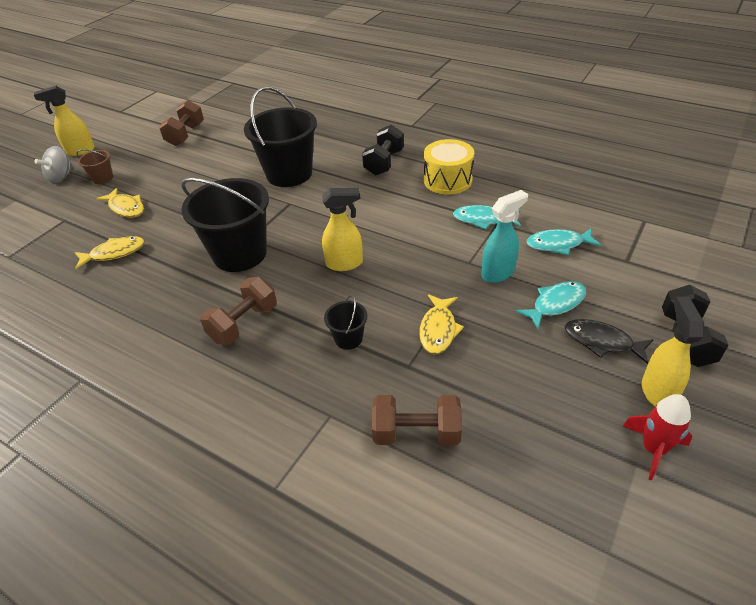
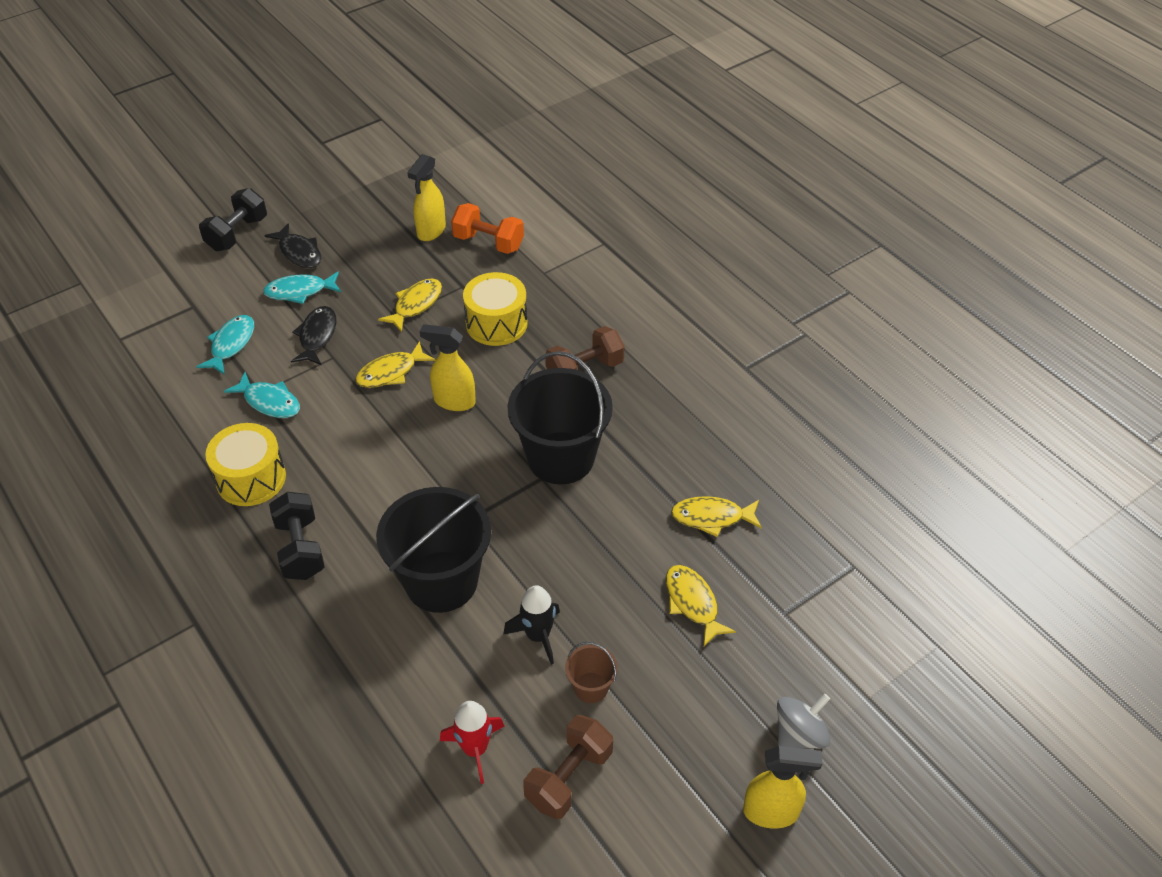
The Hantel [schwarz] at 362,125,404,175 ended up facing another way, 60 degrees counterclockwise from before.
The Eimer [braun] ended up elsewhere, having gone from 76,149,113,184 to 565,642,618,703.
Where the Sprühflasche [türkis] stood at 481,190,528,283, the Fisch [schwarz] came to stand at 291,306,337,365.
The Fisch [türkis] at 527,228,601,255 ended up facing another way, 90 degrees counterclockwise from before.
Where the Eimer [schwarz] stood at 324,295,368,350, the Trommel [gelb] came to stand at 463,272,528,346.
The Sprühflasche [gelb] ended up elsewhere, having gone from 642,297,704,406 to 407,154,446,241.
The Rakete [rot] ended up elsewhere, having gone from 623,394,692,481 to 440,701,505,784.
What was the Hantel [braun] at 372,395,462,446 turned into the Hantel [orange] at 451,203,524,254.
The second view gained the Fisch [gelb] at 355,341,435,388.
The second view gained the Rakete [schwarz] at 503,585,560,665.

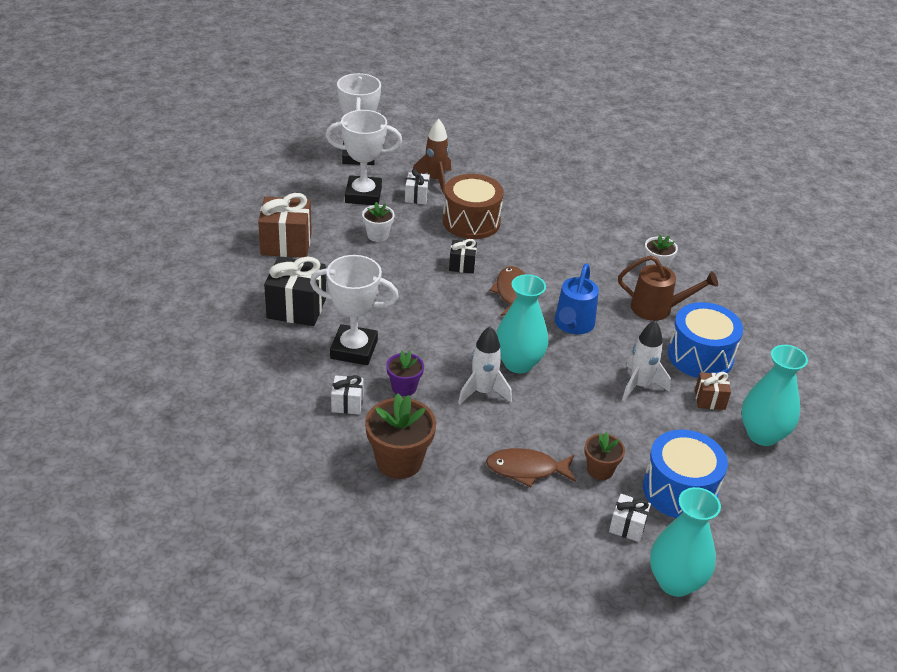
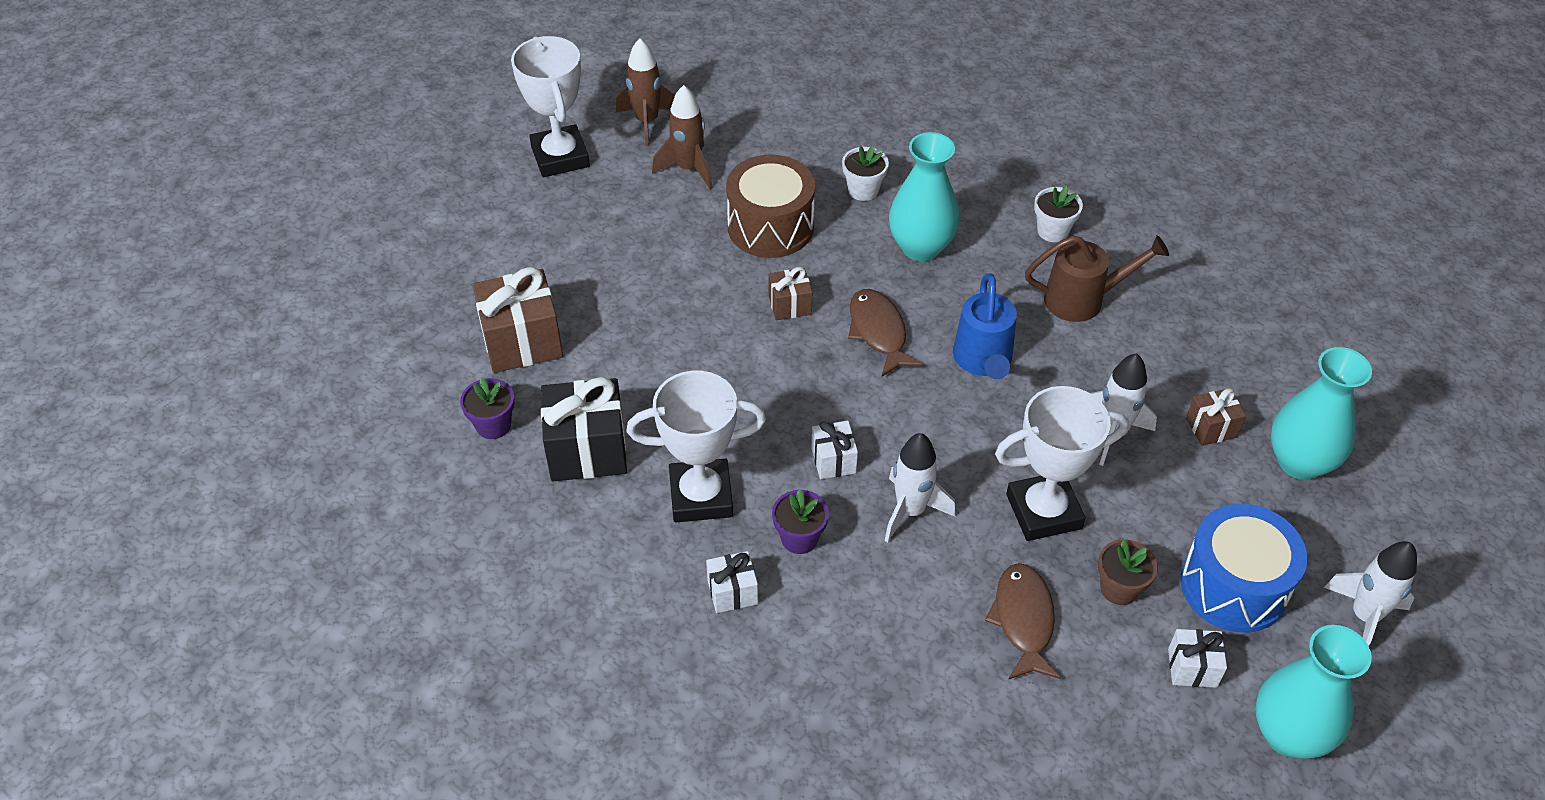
The Pokal [weiß] ended up elsewhere, having gone from 326,110,402,205 to 995,386,1128,541.
The Geschenk [weiß] ended up elsewhere, having gone from 405,169,430,204 to 811,421,858,479.
The Blumentopf [weiß] ended up elsewhere, having gone from 362,202,395,242 to 842,145,889,201.
What was the Geschenk [schwarz] at 449,239,477,274 turned into the Geschenk [braun] at 769,267,812,320.
The Vase [türkis] ended up elsewhere, having gone from 496,274,548,373 to 889,132,959,261.
The second view lost the Trommel [blau] at 668,302,743,378.
The second view lost the Blumentopf [braun] at 365,394,436,479.
The Fisch [braun] at 486,448,576,487 ended up facing another way, 105 degrees clockwise from before.
The second view gained the Rakete [braun] at 616,38,675,146.
The second view gained the Blumentopf [lila] at 460,377,515,439.
The second view gained the Rakete [weiß] at 1324,541,1417,646.

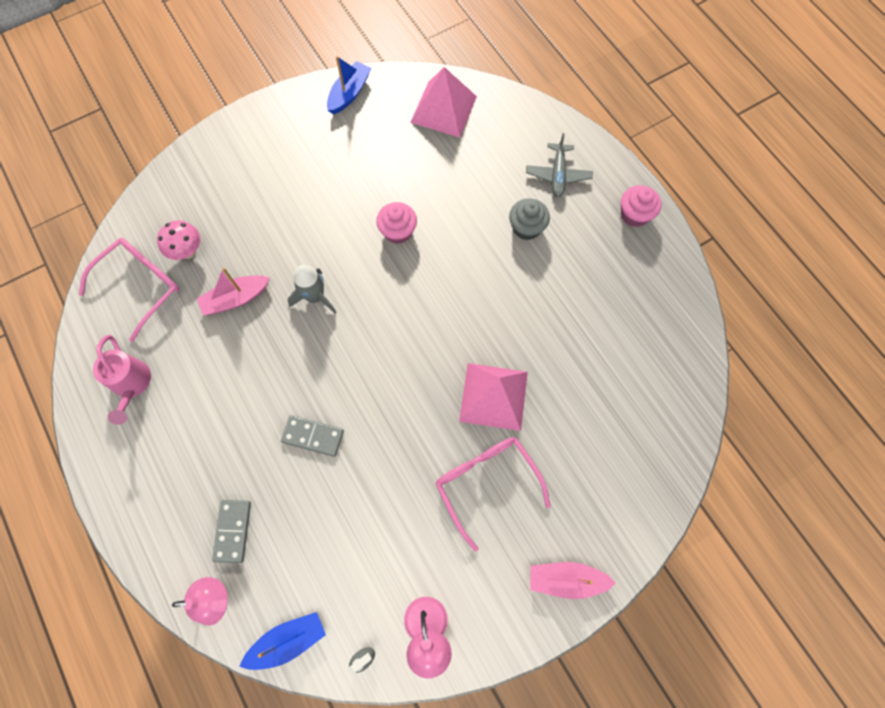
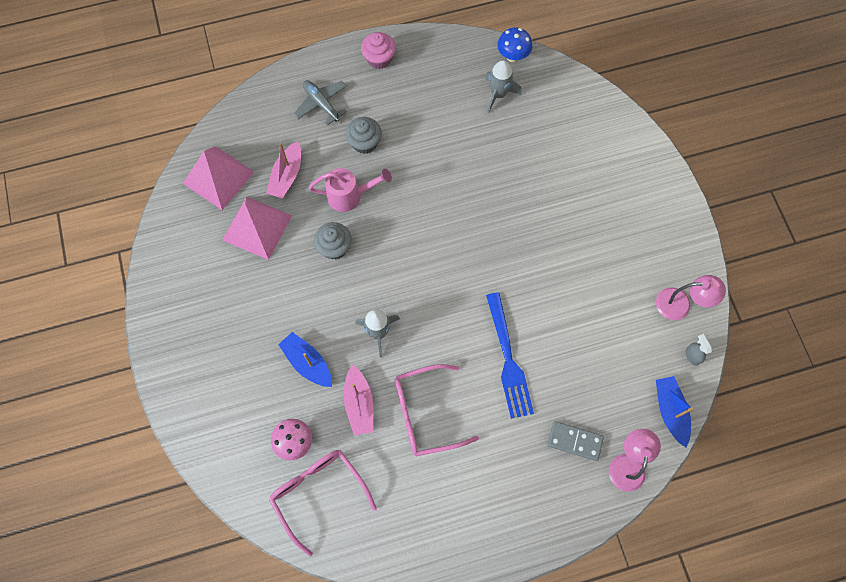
The Boot [blau] ended up elsewhere, having gone from 327,56,371,114 to 278,332,332,387.
The Flugzeug [grau] at 526,133,593,197 ended up facing another way, 150 degrees counterclockwise from before.
What was the Muffin [rosa] at 376,202,417,244 turned into the Muffin [grau] at 314,222,352,260.
The Gießkanne [rosa] ended up elsewhere, having gone from 93,335,151,425 to 308,168,392,212.
The Pyramide [rosa] ended up elsewhere, having gone from 459,363,528,431 to 222,197,292,260.
Where the Dominostein [grau] stood at 281,415,344,457, the Gabel [blau] came to stand at 486,292,534,419.
The Brille [rosa] ended up elsewhere, having gone from 436,437,551,552 to 395,364,479,456.
The Boot [rosa] ended up elsewhere, having gone from 530,562,616,599 to 266,141,301,199.
The second view gained the Pilz [blau] at 497,28,532,62.
The second view gained the Rakete [grau] at 485,60,522,113.

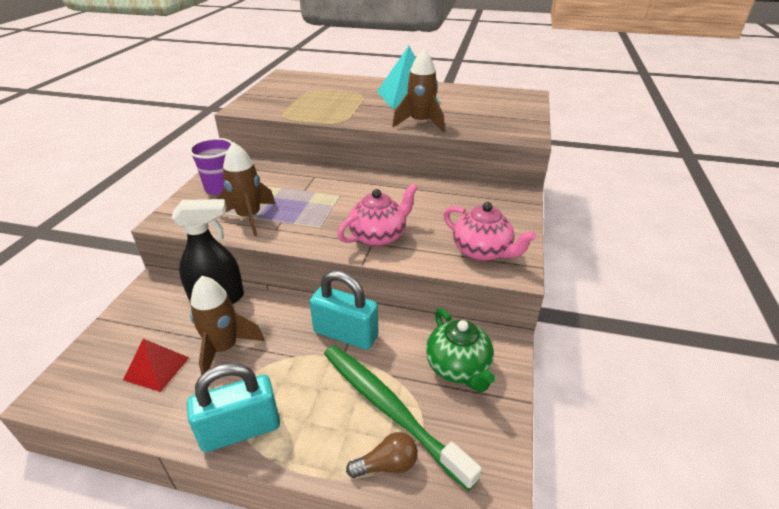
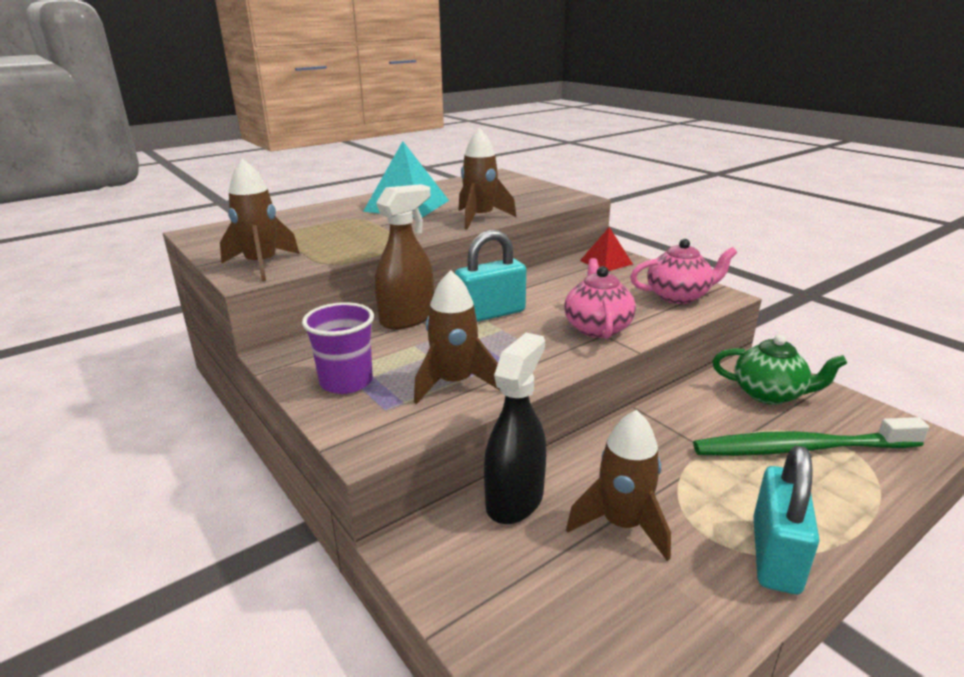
The Vorhängeschloss [türkis] ended up elsewhere, having gone from 309,270,378,350 to 455,230,526,322.
The Pyramide [rot] ended up elsewhere, having gone from 123,339,189,392 to 580,227,633,271.
The second view lost the Glühbirne [braun] at 346,432,418,478.
The second view gained the Rakete [braun] at 220,159,300,281.
The second view gained the Sprühflasche [braun] at 375,184,434,329.

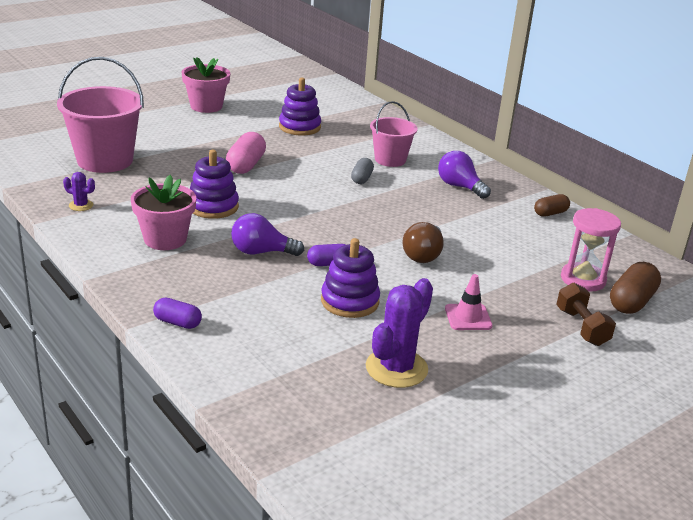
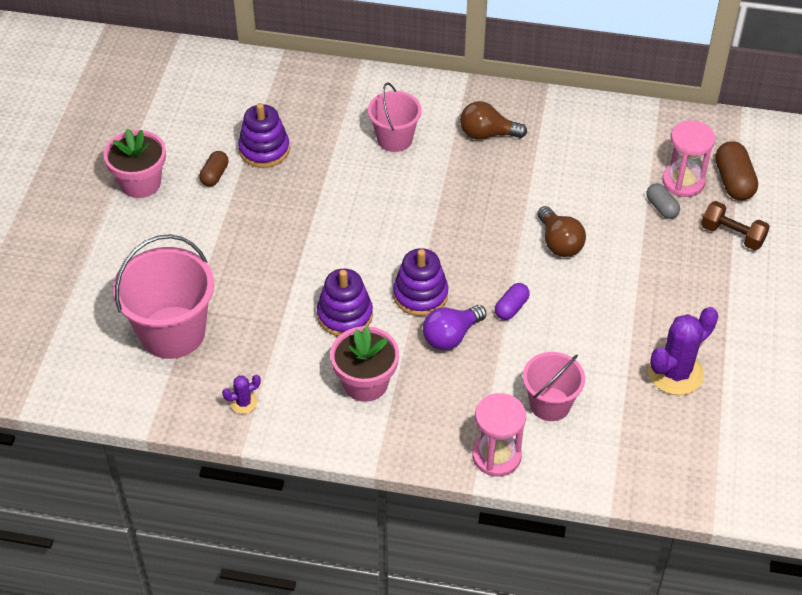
The second view lost the Kapsel [rosa] at 226,132,266,174.
What was the Glühbirne [lila] at 438,151,491,199 turned into the Glühbirne [braun] at 460,101,527,140.
The Kapsel [grau] ended up elsewhere, having gone from 351,158,374,184 to 646,183,680,219.
The Kapsel [braun] ended up elsewhere, having gone from 534,194,570,217 to 199,151,229,186.
The Stapelspielzeug [lila] ended up elsewhere, having gone from 321,238,380,318 to 393,248,448,316.
The second view lost the Leitkegel [rosa] at 445,274,493,330.
The Kaktus [lila] at 366,278,433,388 ended up facing another way, 60 degrees clockwise from before.
Where the Kapsel [lila] stood at 153,298,202,329, the Sanduhr [rosa] came to stand at 472,393,526,476.
The second view gained the Eimer [rosa] at 523,352,585,421.

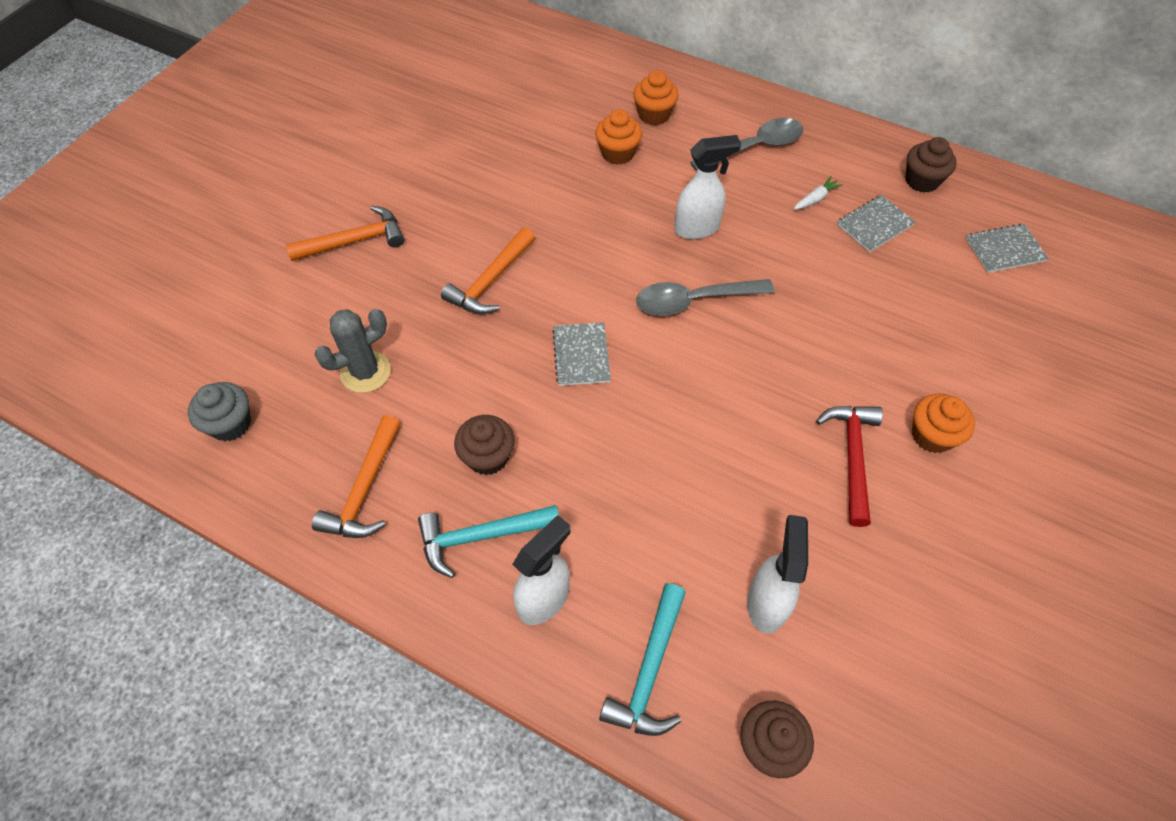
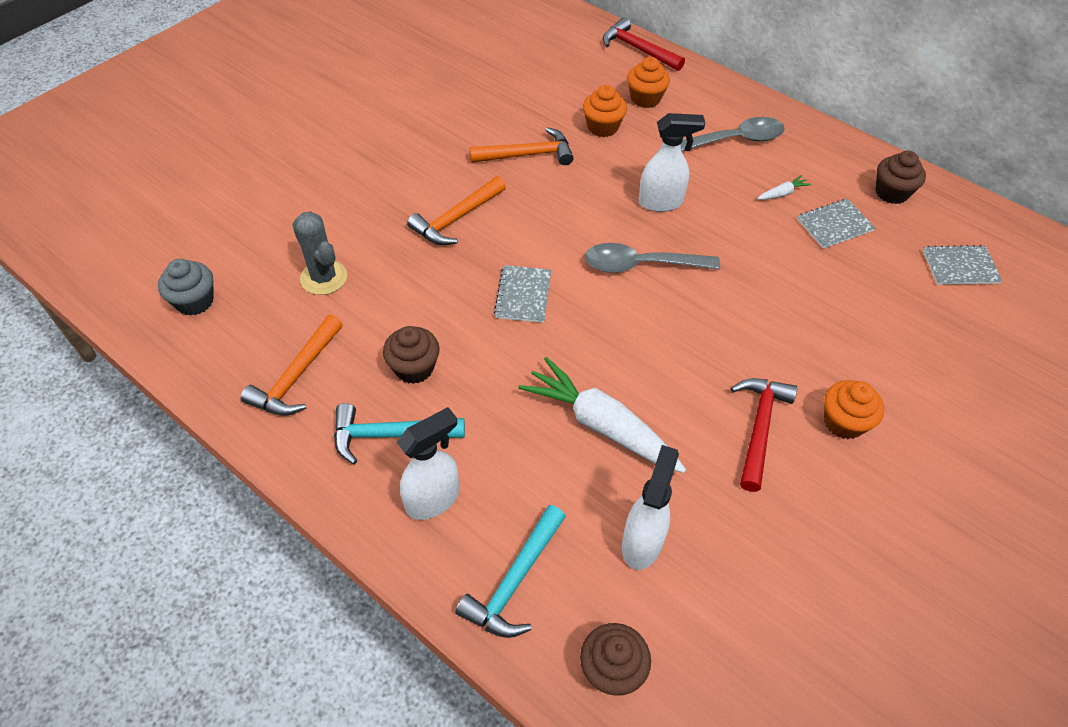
The Hammer [orange] ended up elsewhere, having gone from 286,206,404,261 to 470,127,574,165.
The Kaktus [grau] at 315,309,391,393 ended up facing another way, 75 degrees clockwise from before.
The second view gained the Hammer [rot] at 603,17,685,71.
The second view gained the Karotte [weiß] at 518,357,686,473.

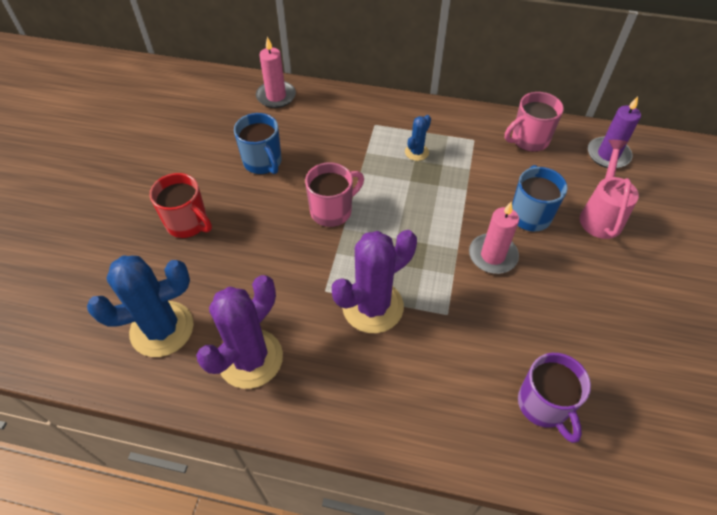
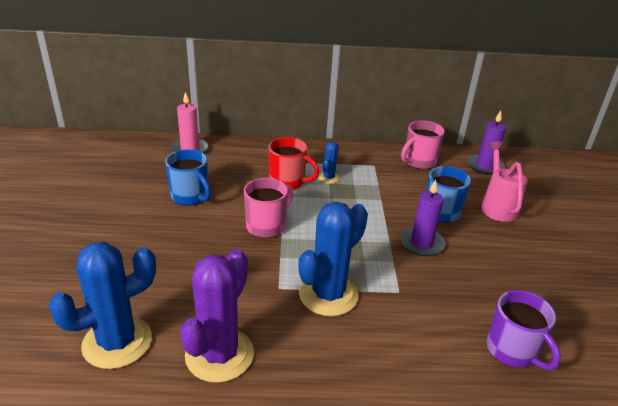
The Tasse [rot] ended up elsewhere, having gone from 150,173,212,238 to 268,137,319,190.
What was the Kerze [rosa] at 469,202,519,274 turned into the Kerze [lila] at 400,180,445,256.
What was the Kaktus [lila] at 332,230,417,333 turned into the Kaktus [blau] at 299,202,368,316.

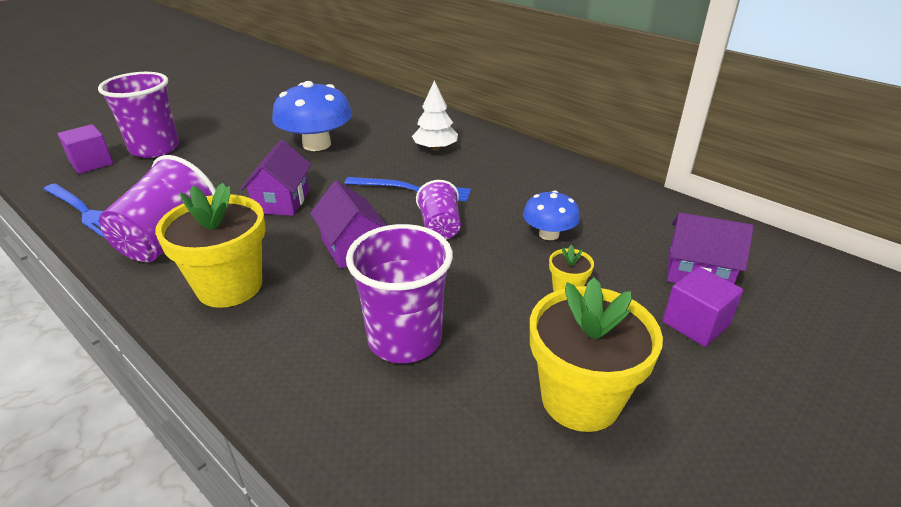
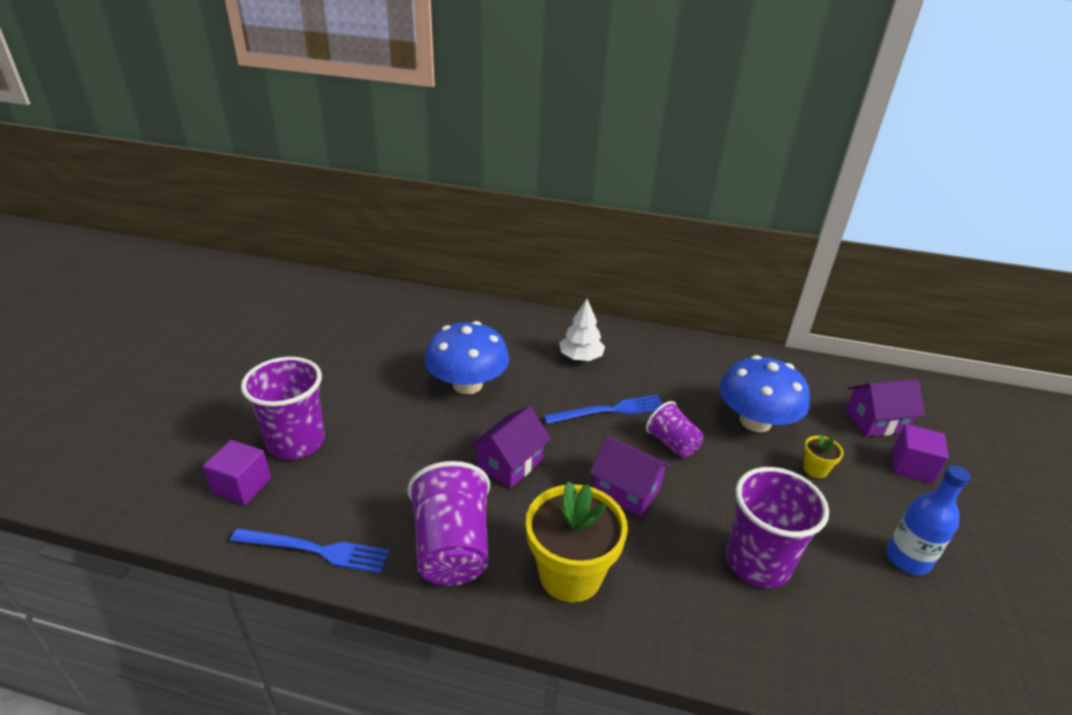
The Haus [lila] at 240,140,312,216 ended up facing another way, 60 degrees clockwise from before.
The size of the Pilz [blau] at 523,190,580,240 changed by a factor of 1.76.
Where the Blumentopf [gelb] stood at 530,277,663,432, the Flasche [blau] came to stand at 886,465,970,575.

